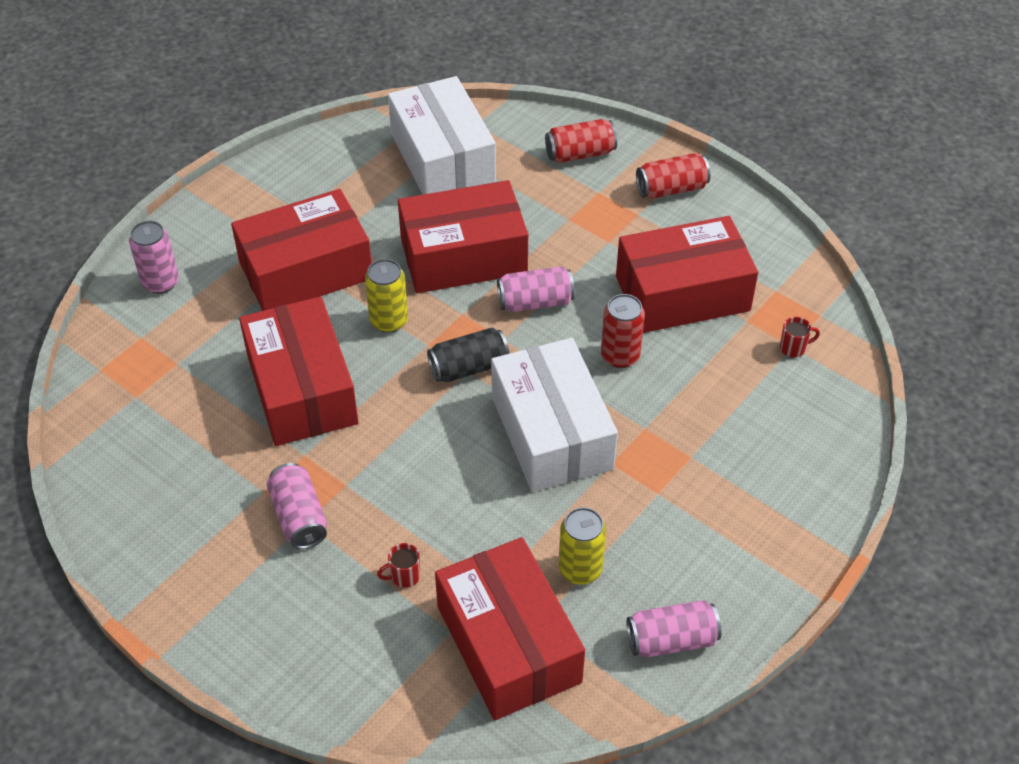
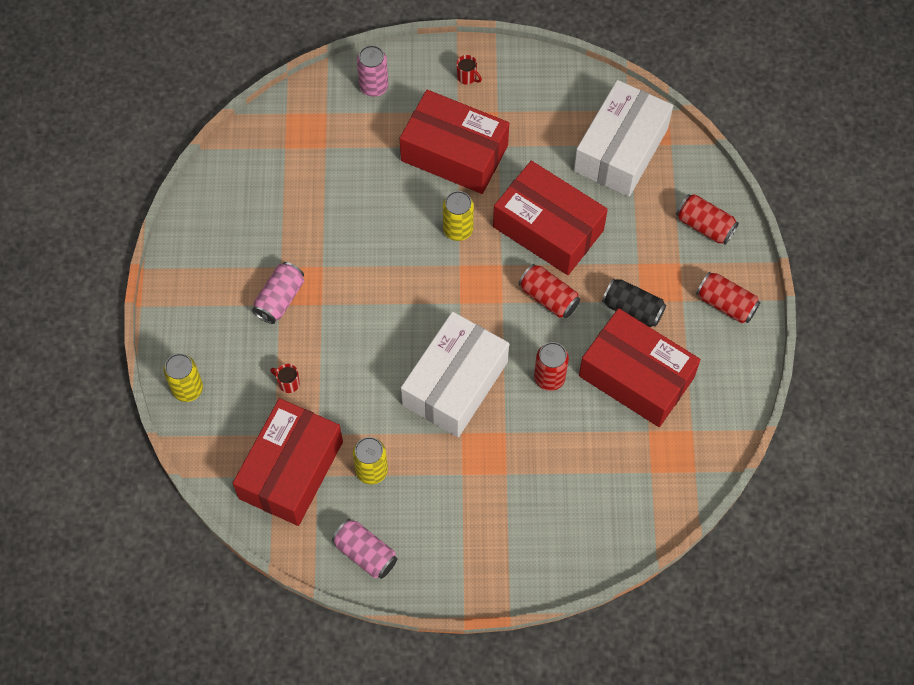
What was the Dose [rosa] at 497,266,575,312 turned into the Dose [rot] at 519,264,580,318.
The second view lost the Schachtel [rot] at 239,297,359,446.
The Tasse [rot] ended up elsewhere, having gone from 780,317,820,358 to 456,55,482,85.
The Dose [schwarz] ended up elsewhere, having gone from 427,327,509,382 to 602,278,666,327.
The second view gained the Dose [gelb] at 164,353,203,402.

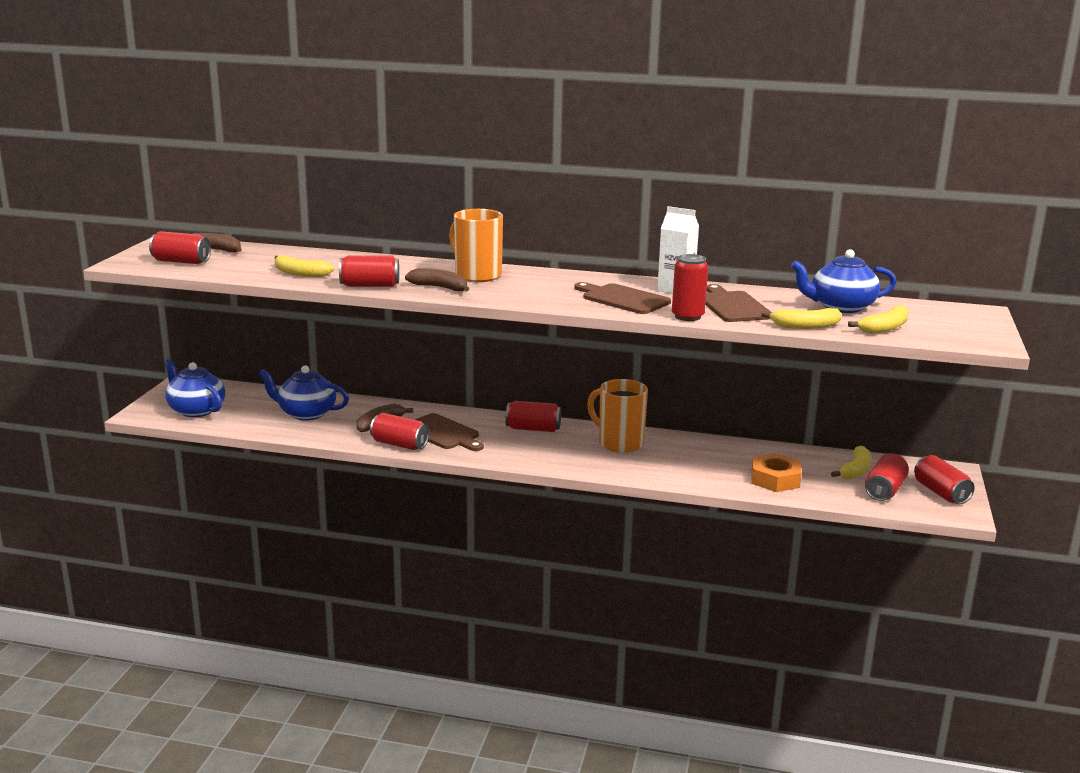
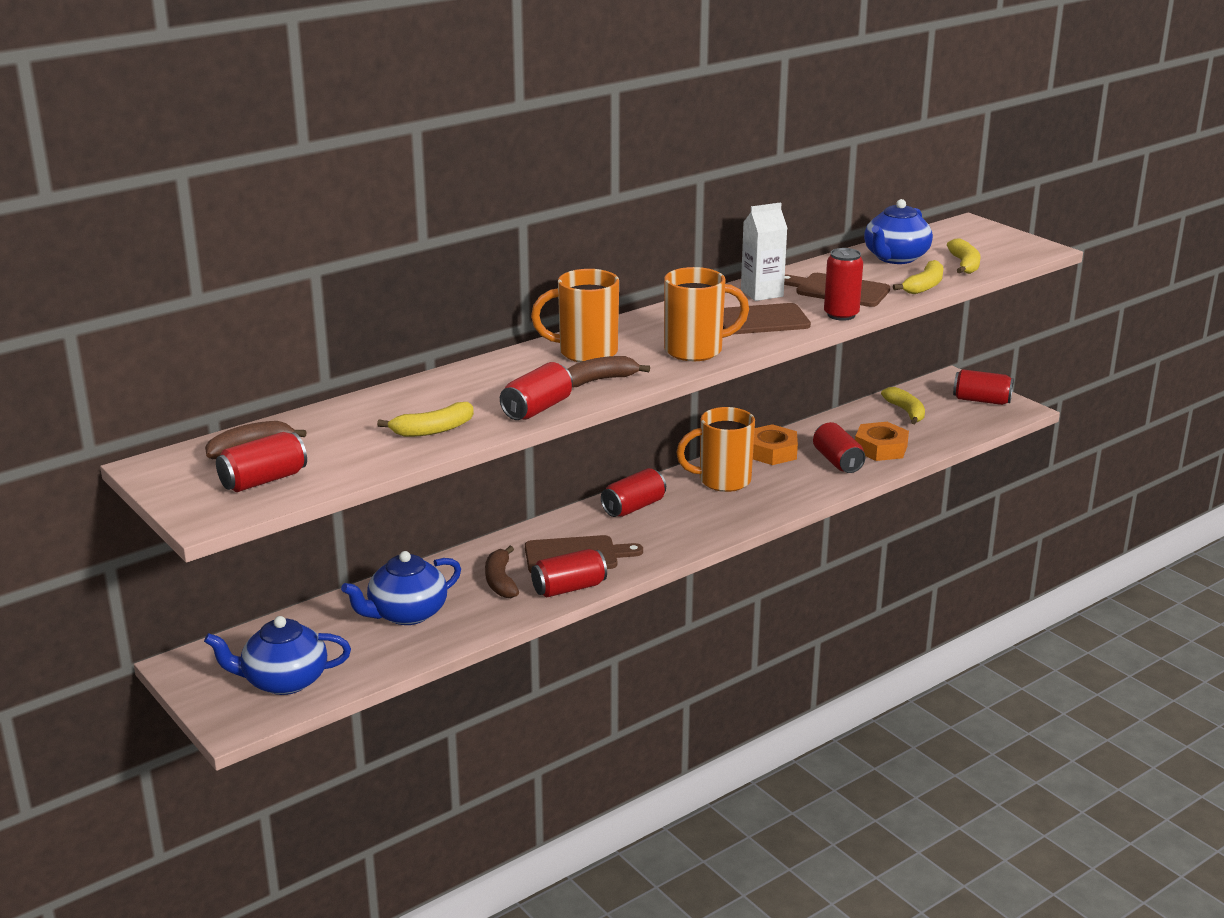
The Dose [rot] ended up elsewhere, having gone from 865,453,909,501 to 813,422,865,473.
The second view gained the Tasse [orange] at 664,267,749,361.
The second view gained the Sechskantmutter [orange] at 753,424,798,465.

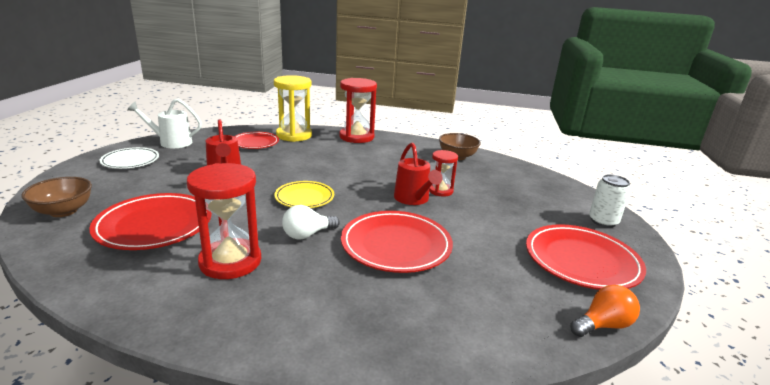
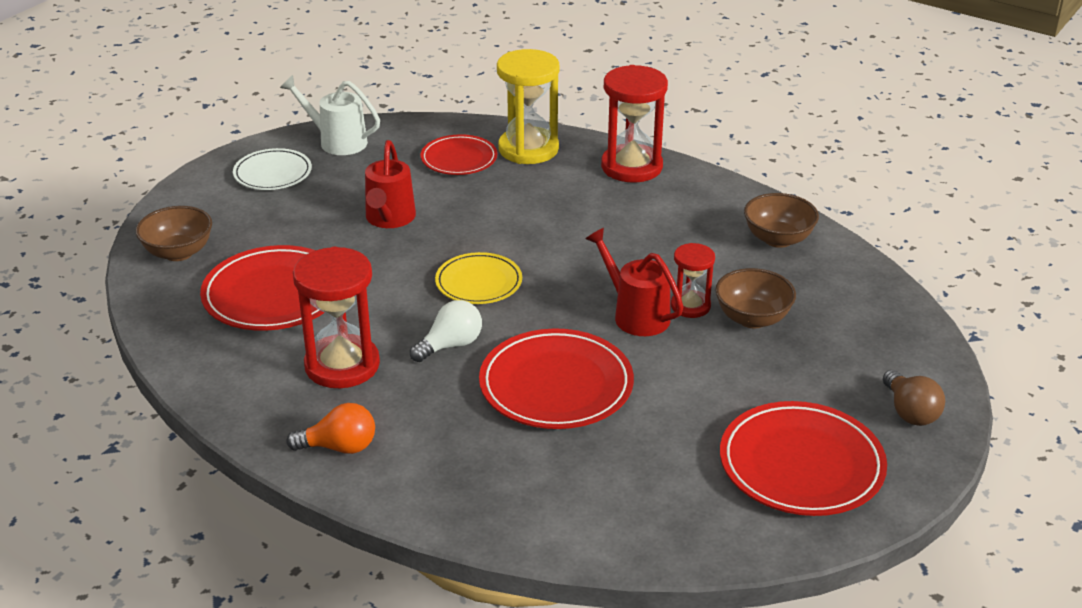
The Gießkanne [rot] at 394,142,443,205 ended up facing another way, 135 degrees clockwise from before.
Where the Dose [weiß] stood at 589,174,631,228, the Glühbirne [braun] came to stand at 883,370,945,426.
The Glühbirne [weiß] at 282,205,340,239 ended up facing another way, 150 degrees clockwise from before.
The Glühbirne [orange] ended up elsewhere, having gone from 570,285,640,337 to 286,403,375,454.
The second view gained the Schüssel [braun] at 715,268,796,328.

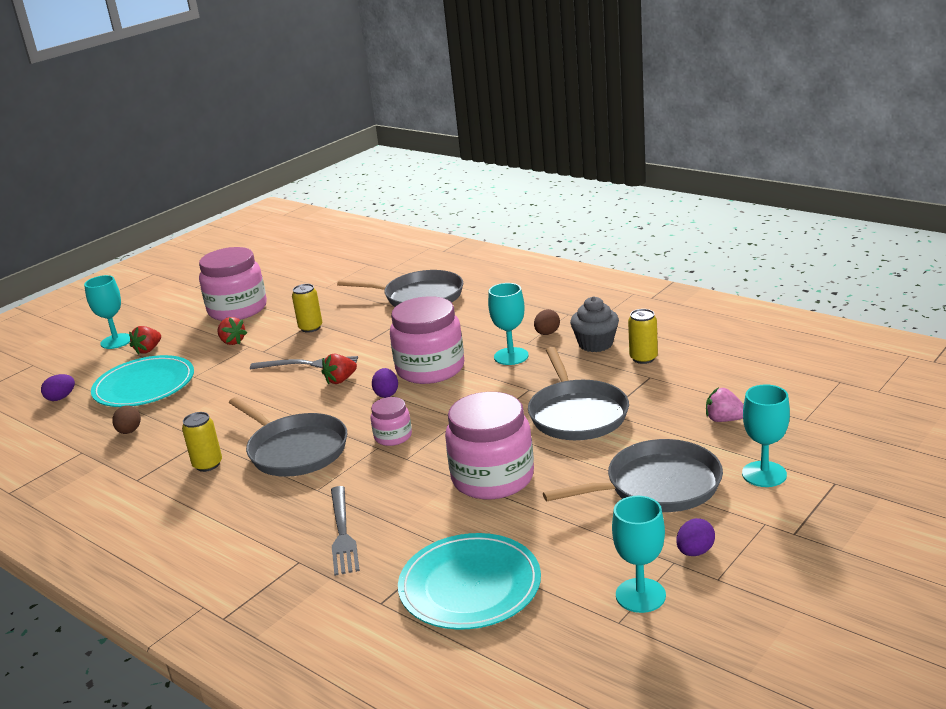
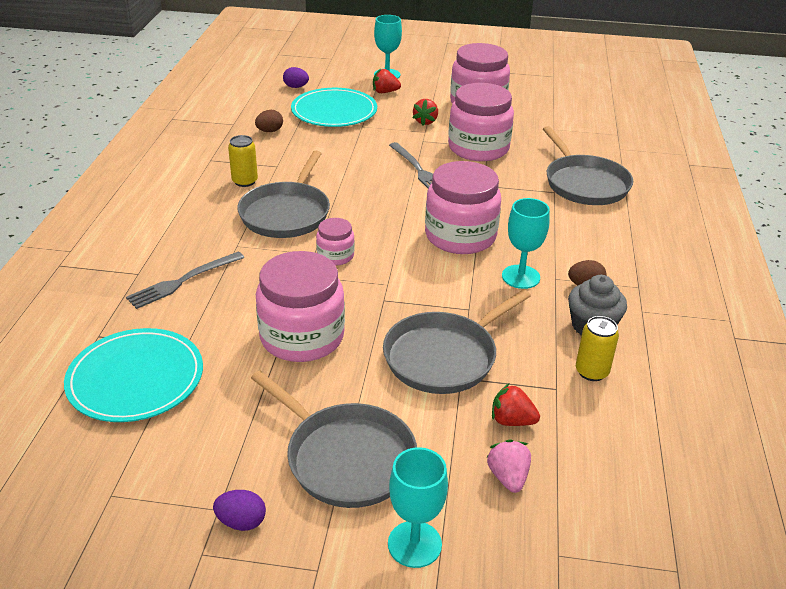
Where the Dose [gelb] stood at 292,284,322,333, the Einmachglas [rosa] came to stand at 448,83,514,161.
The Erdbeere [rot] ended up elsewhere, having gone from 322,354,357,384 to 492,384,540,426.
The second view lost the Ei [lila] at 372,368,398,398.
The second view lost the Kelch [türkis] at 612,496,666,613.

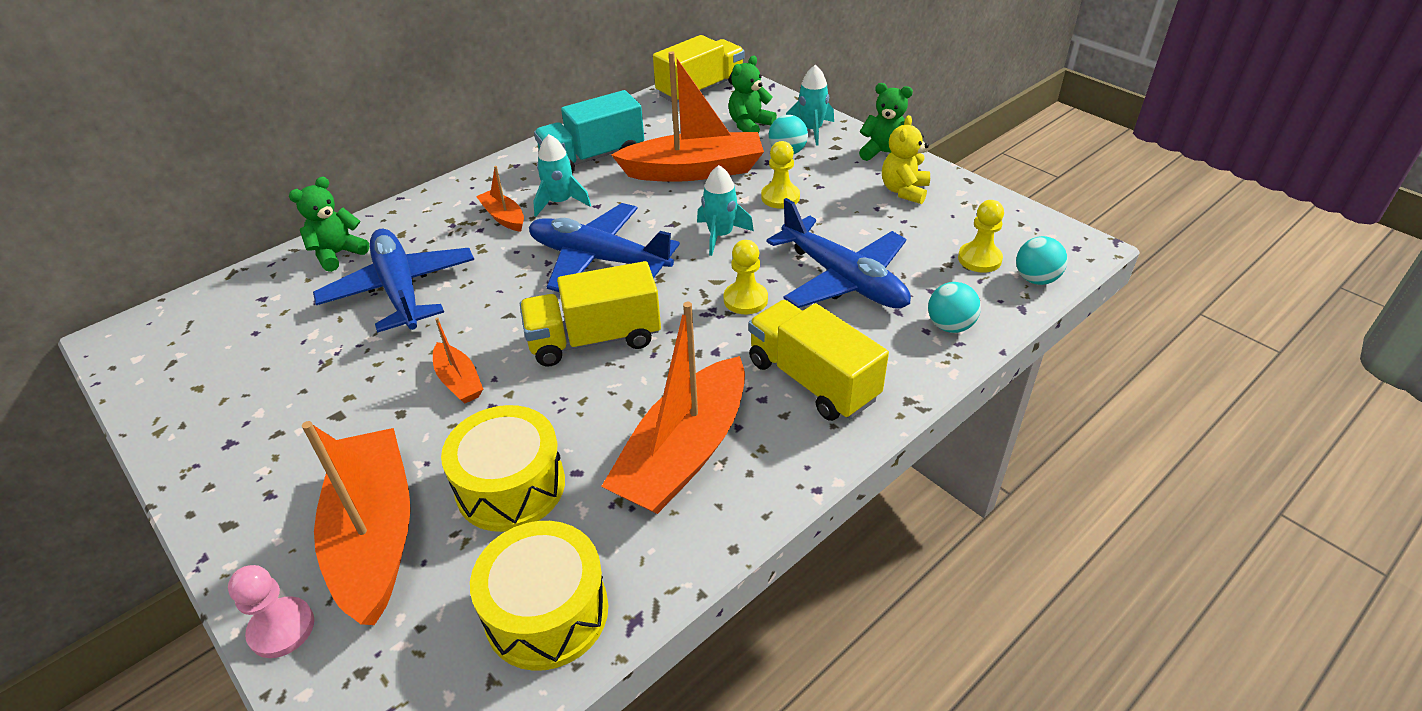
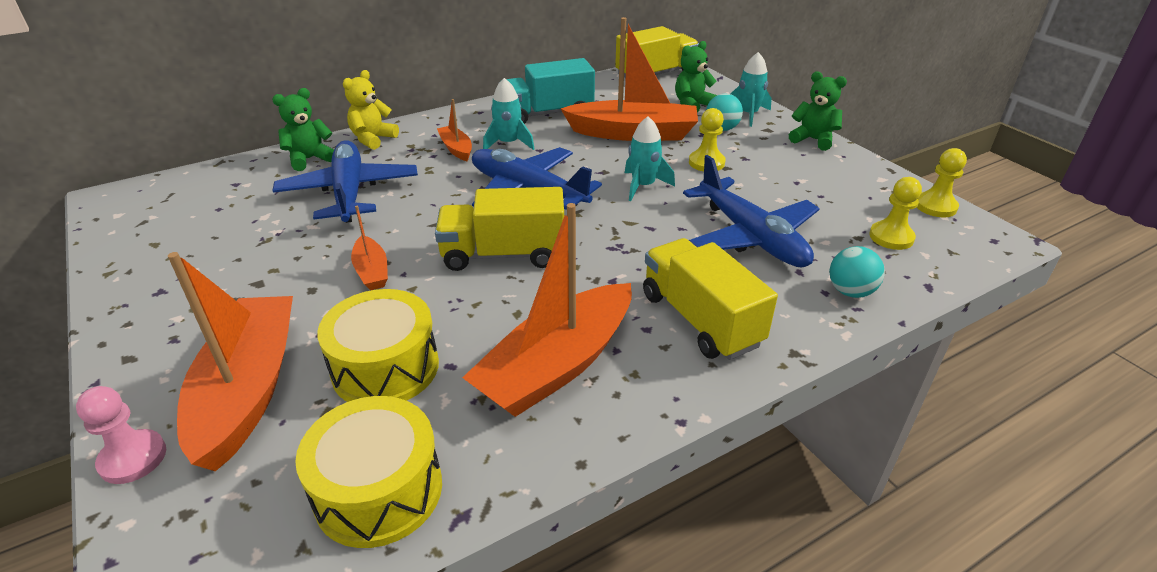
The Teddybär [gelb] ended up elsewhere, having gone from 882,115,930,204 to 343,70,399,150.
The second view lost the Ball [türkis] at 1016,236,1068,285.
The Bauer [gelb] ended up elsewhere, having gone from 724,240,768,314 to 917,148,967,217.

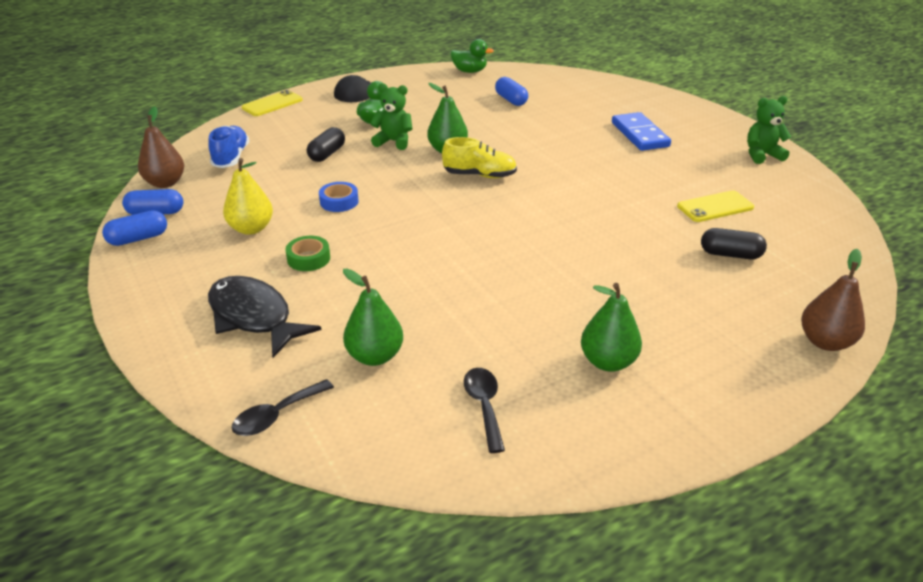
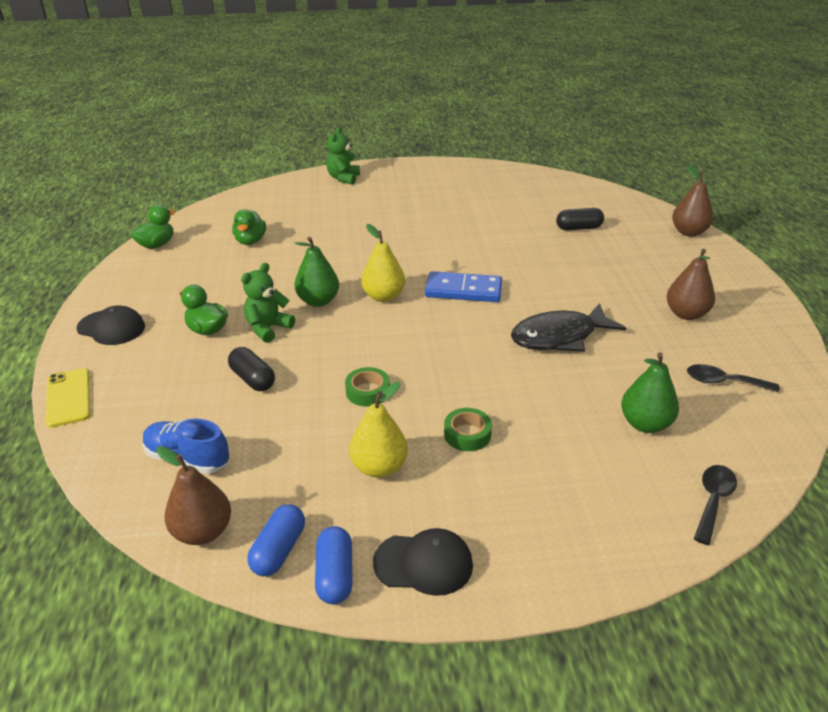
Where the Kapsel [blau] stood at 495,77,528,106, the Ente [grün] came to stand at 232,209,266,245.
The Teddybär [grün] ended up elsewhere, having gone from 747,96,791,164 to 326,127,360,185.
The Dominostein [blau] ended up elsewhere, having gone from 612,112,671,151 to 425,271,502,302.
Where the Schuh [gelb] stood at 442,137,517,178, the Birne [gelb] came to stand at 361,224,405,302.
What was the Klebeband [blau] at 319,182,359,212 turned into the Klebeband [grün] at 345,367,390,407.
The second view lost the Handy [gelb] at 677,190,754,222.
The Kapsel [schwarz] at 701,228,767,259 ended up facing another way, 45 degrees clockwise from before.
The Fisch [schwarz] ended up elsewhere, having gone from 208,276,321,358 to 511,303,626,352.
What was the Birne [grün] at 581,283,642,372 turned into the Birne [braun] at 667,249,715,320.
The Löffel [schwarz] at 232,379,334,436 ended up facing another way, 135 degrees counterclockwise from before.
The second view gained the Kappe [schwarz] at 373,528,473,596.

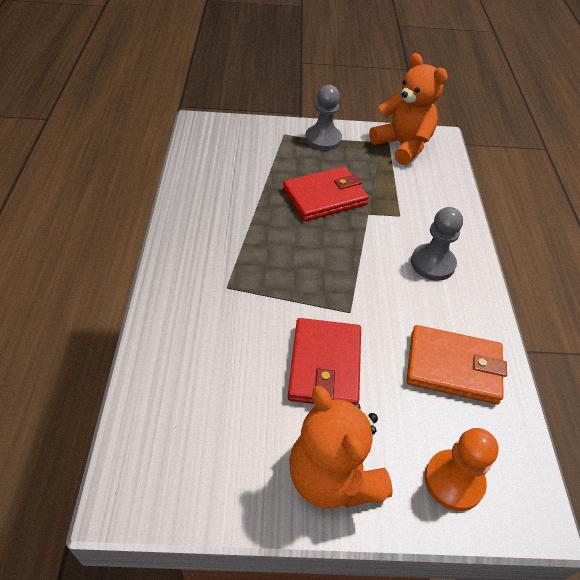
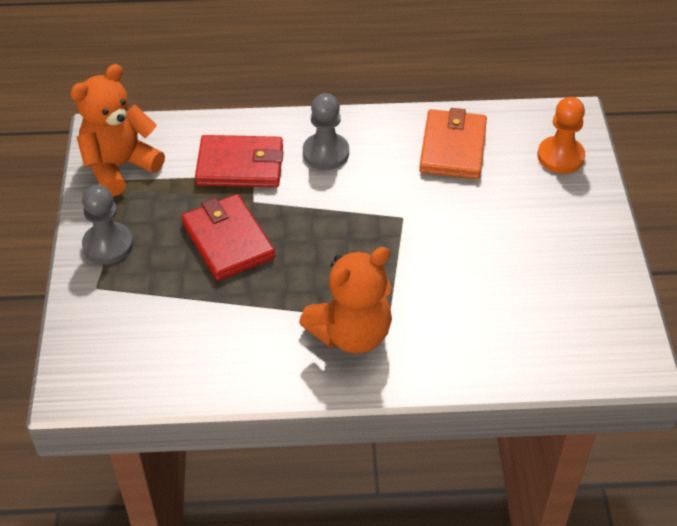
The Geldbörse [rot] ended up elsewhere, having gone from 288,318,361,404 to 195,135,284,188.
The Teddybär [orange] ended up elsewhere, having gone from 289,385,393,508 to 299,247,392,354.

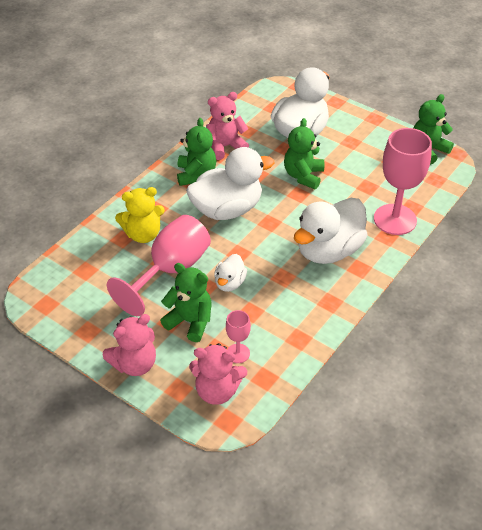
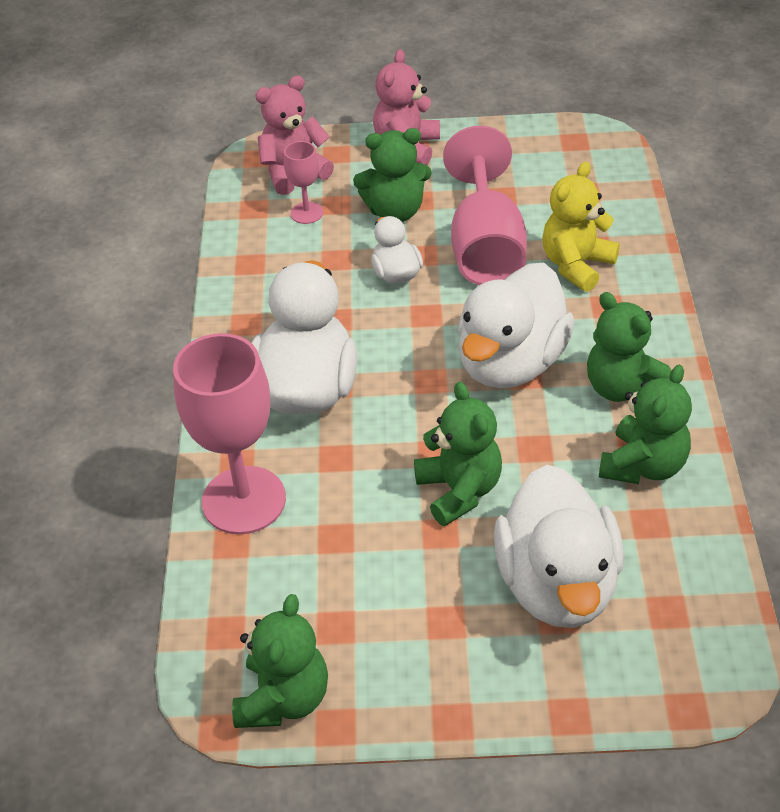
What was the Teddybär [rosa] at 206,92,249,160 turned into the Teddybär [grün] at 599,365,692,484.

